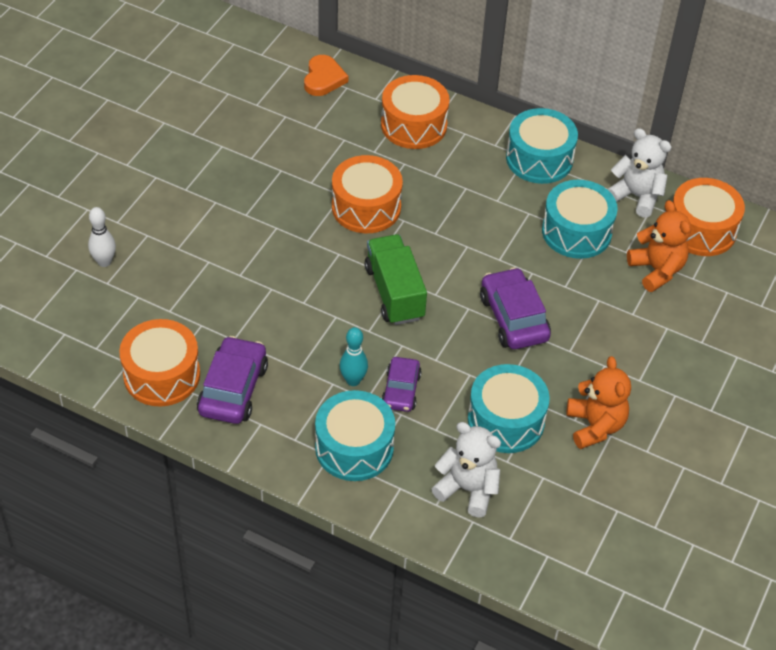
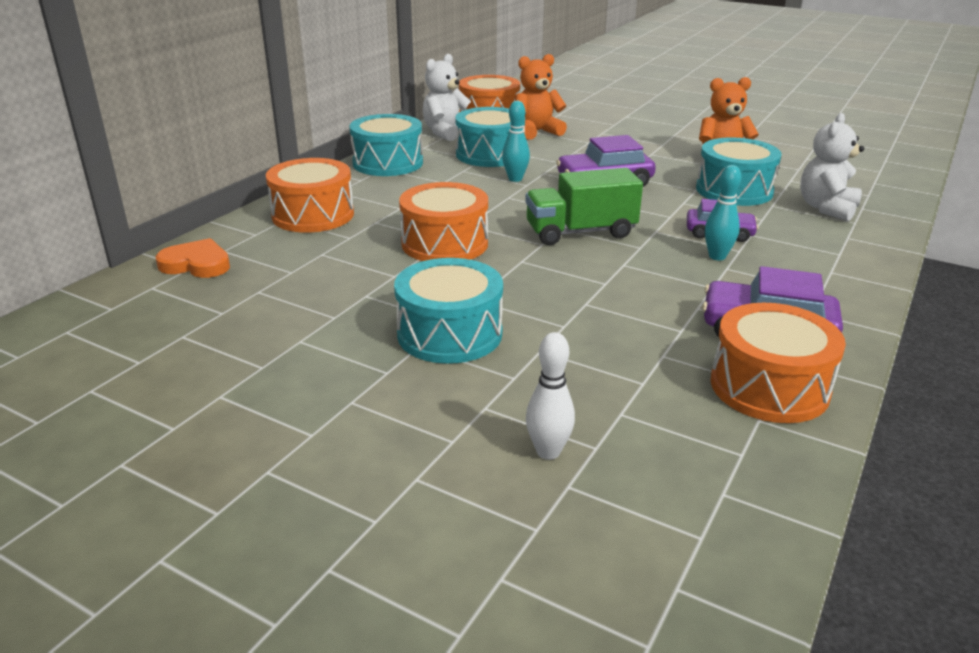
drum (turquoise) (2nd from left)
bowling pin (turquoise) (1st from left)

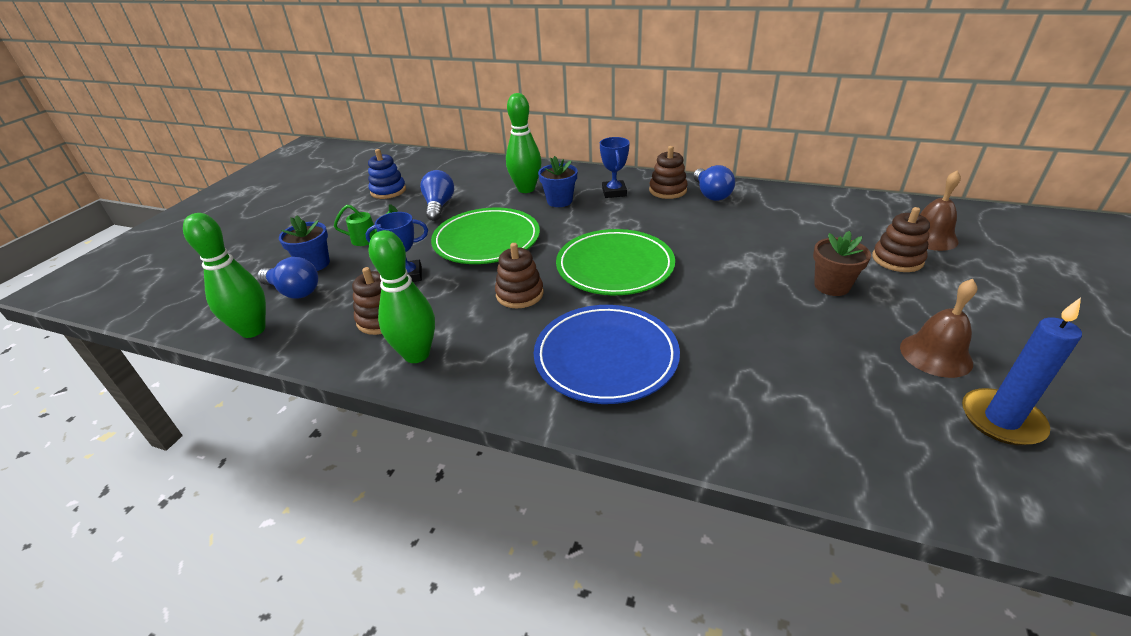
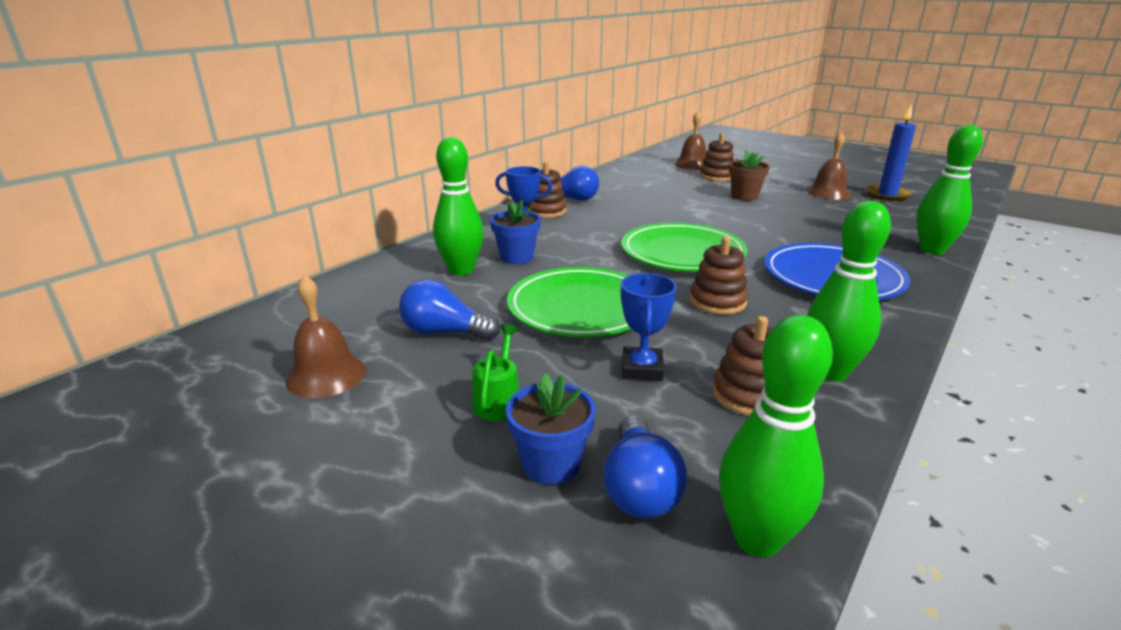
bell (brown) (1st from left)
light bulb (blue) (3rd from left)
bowling pin (green) (4th from left)

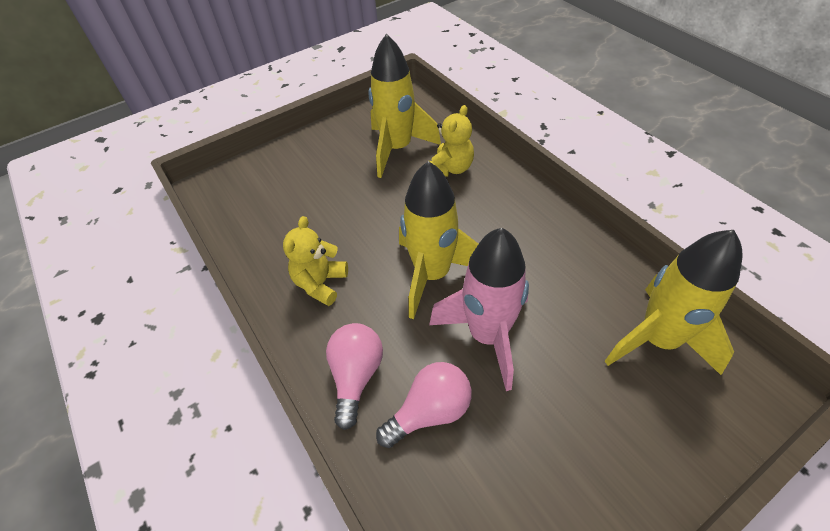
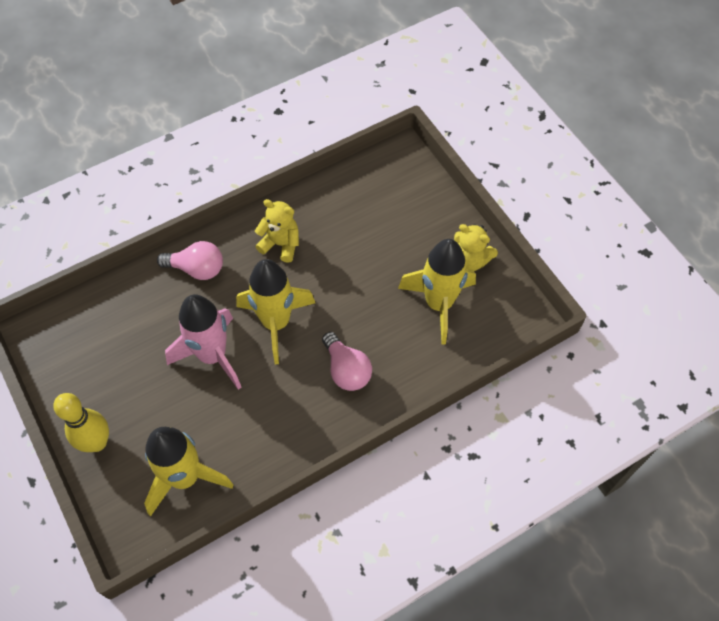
teddy bear (yellow) (2nd from left)
light bulb (pink) (2nd from left)
bowling pin (yellow)

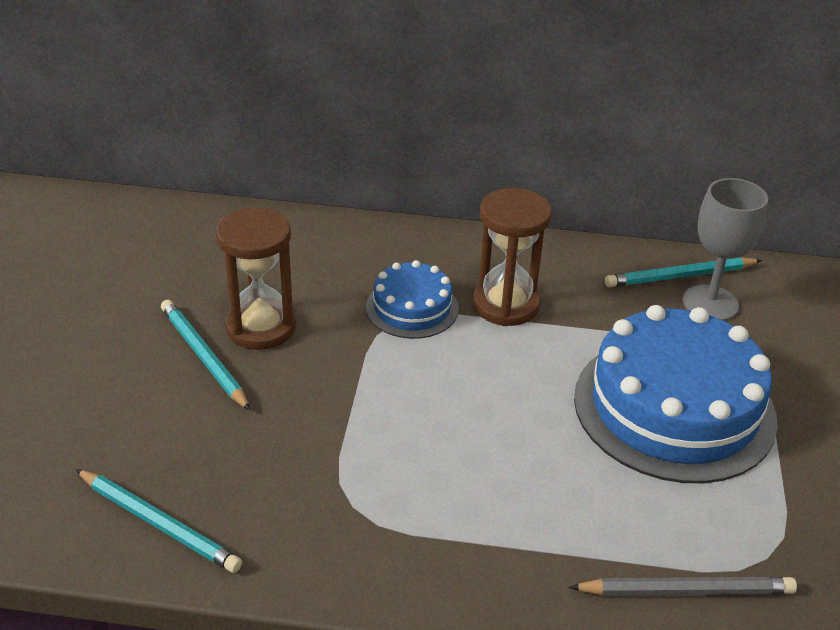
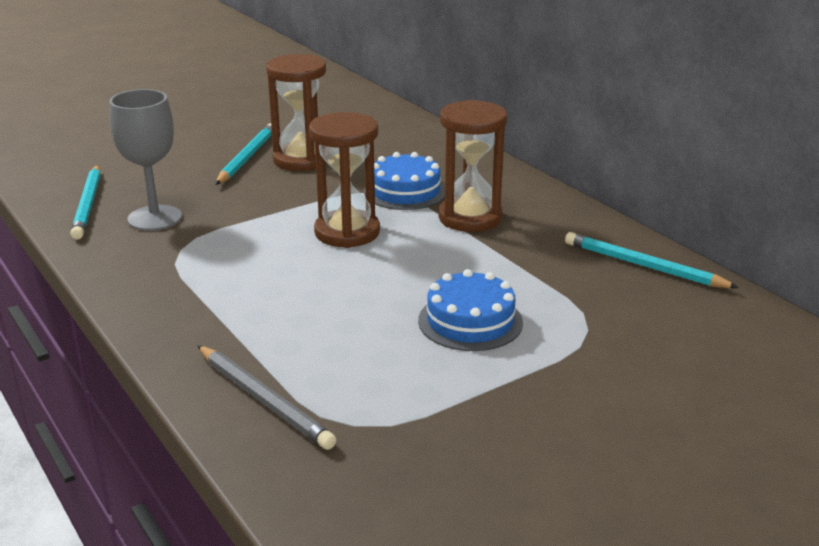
goblet (grey)
cake (blue) (2nd from left)
hourglass (brown) (2nd from left)

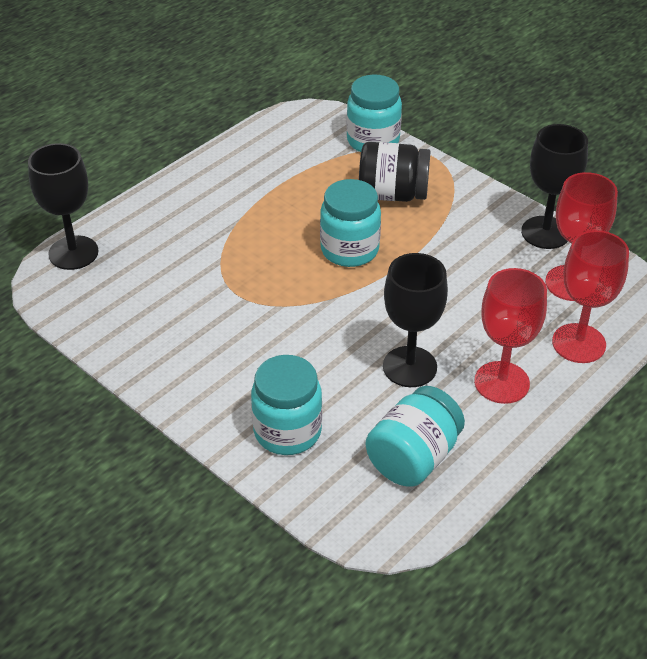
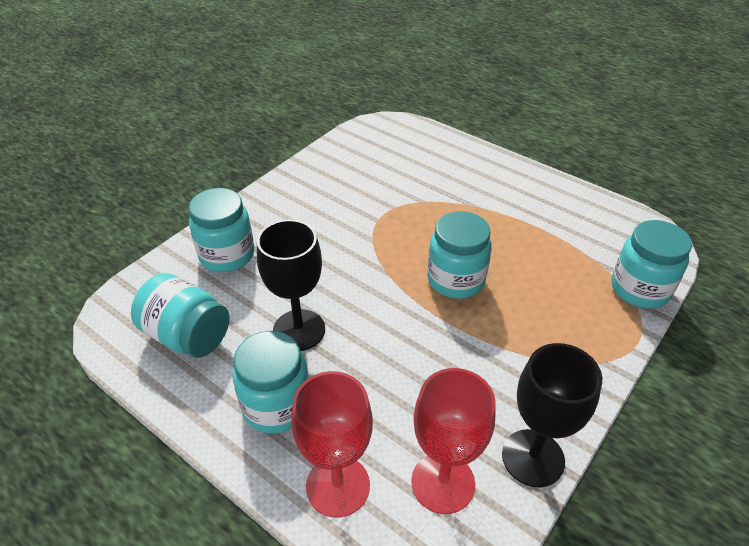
jar (black)
goblet (black) (1st from left in the first image)
jar (turquoise) (3rd from left)

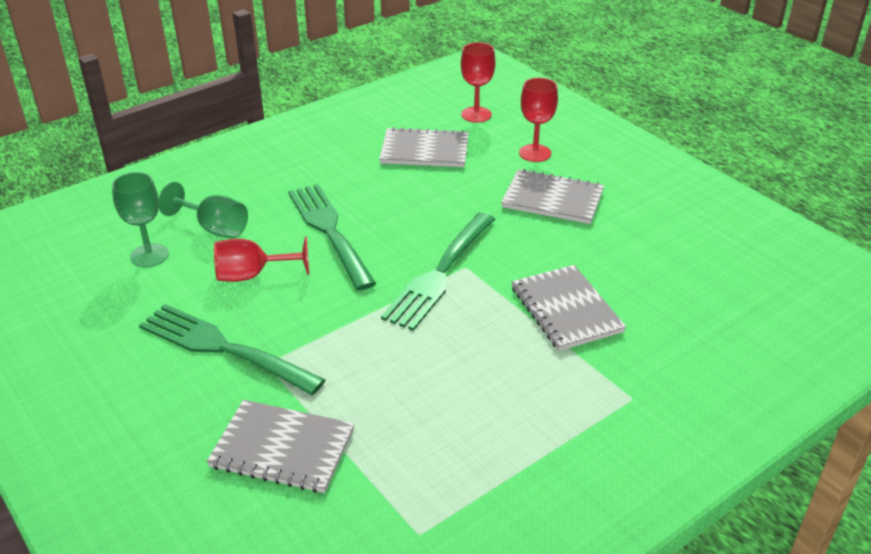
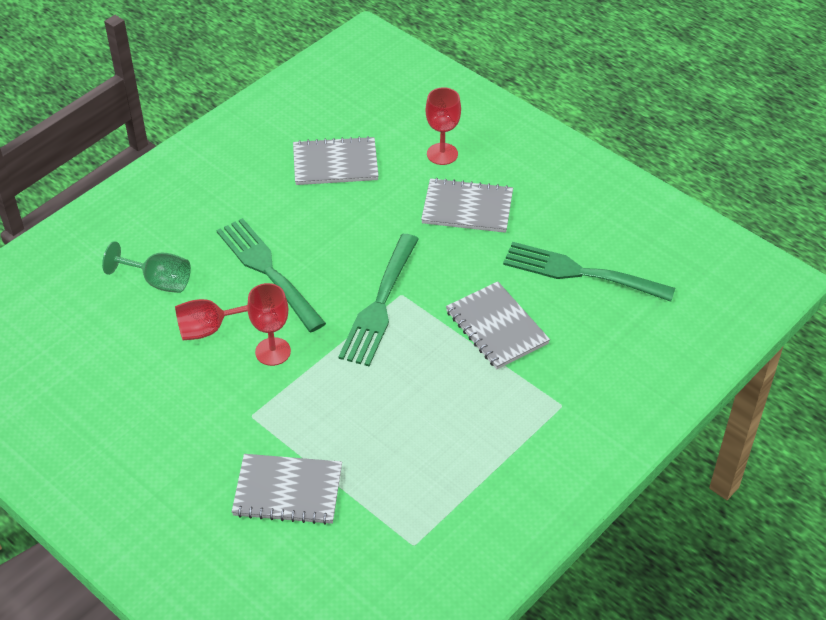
goblet (red) (2nd from left)
goblet (green) (1st from left in the first image)
fork (green) (3rd from left)

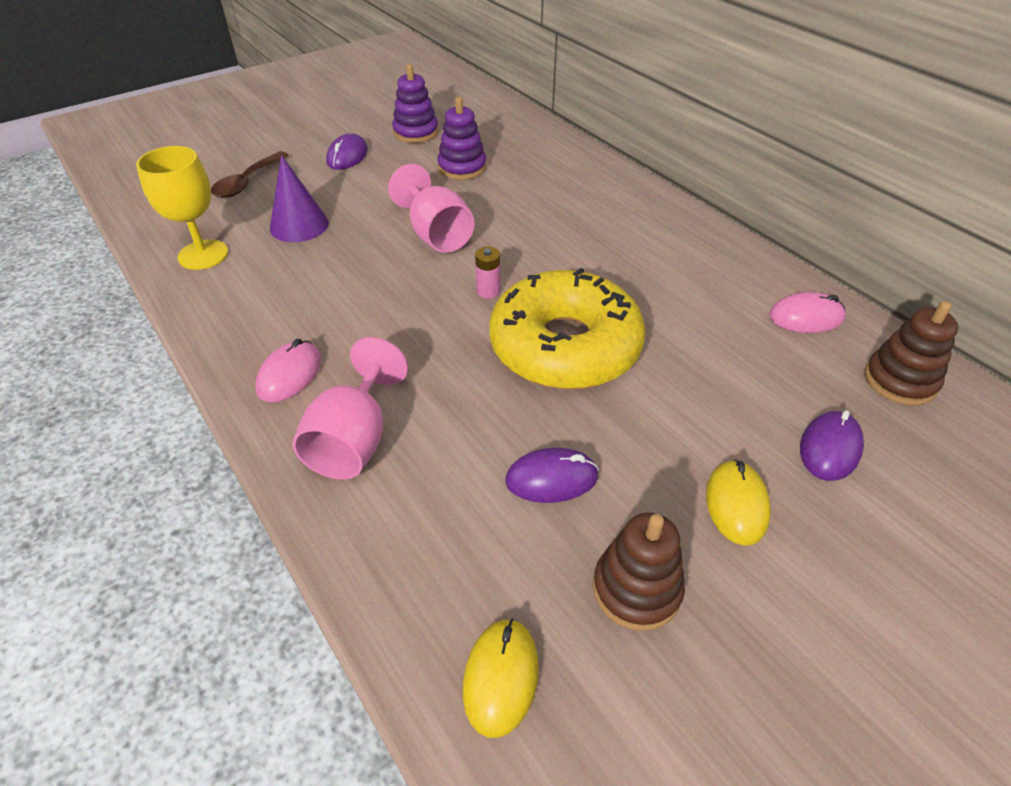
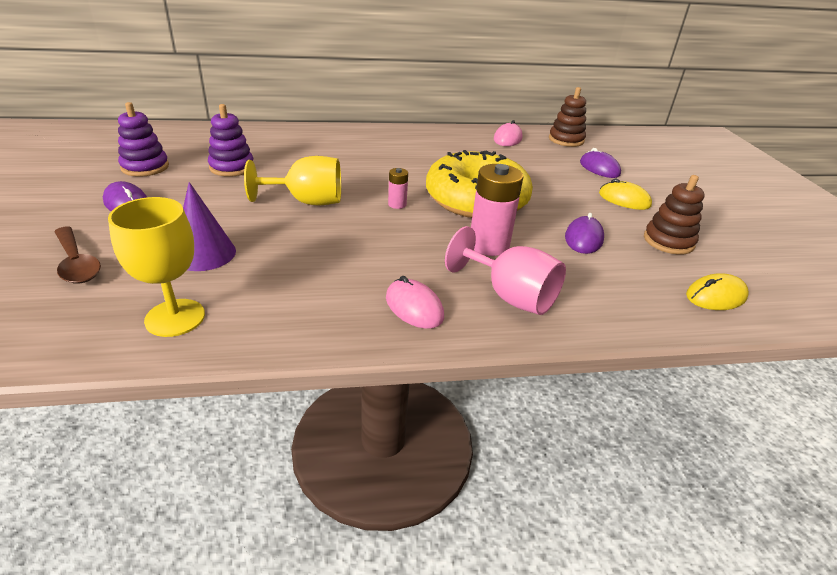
goblet (yellow) (2nd from left)
mouse (yellow) (2nd from left)
battery (pink) (2nd from left)

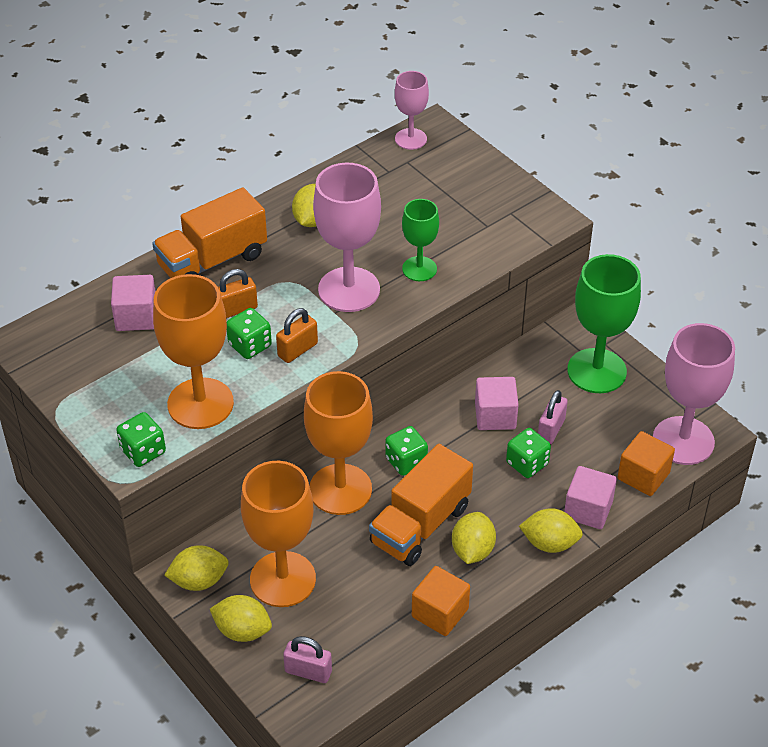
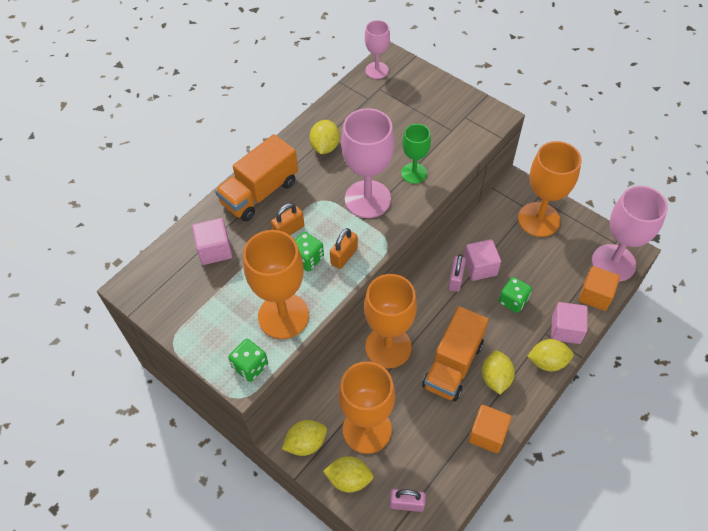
goblet (orange) (4th from left)
padlock (pink) (2nd from left)
dice (green) (3rd from left in the first image)

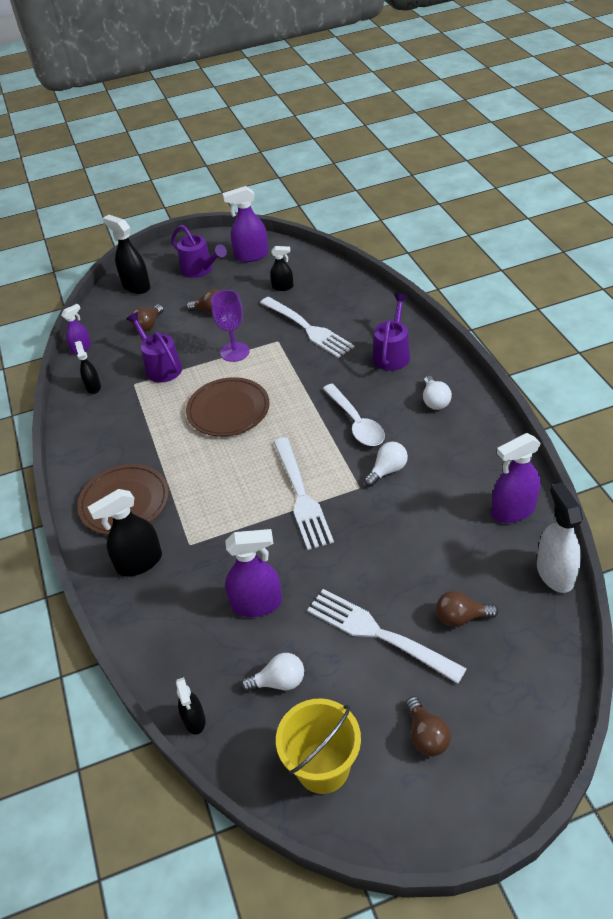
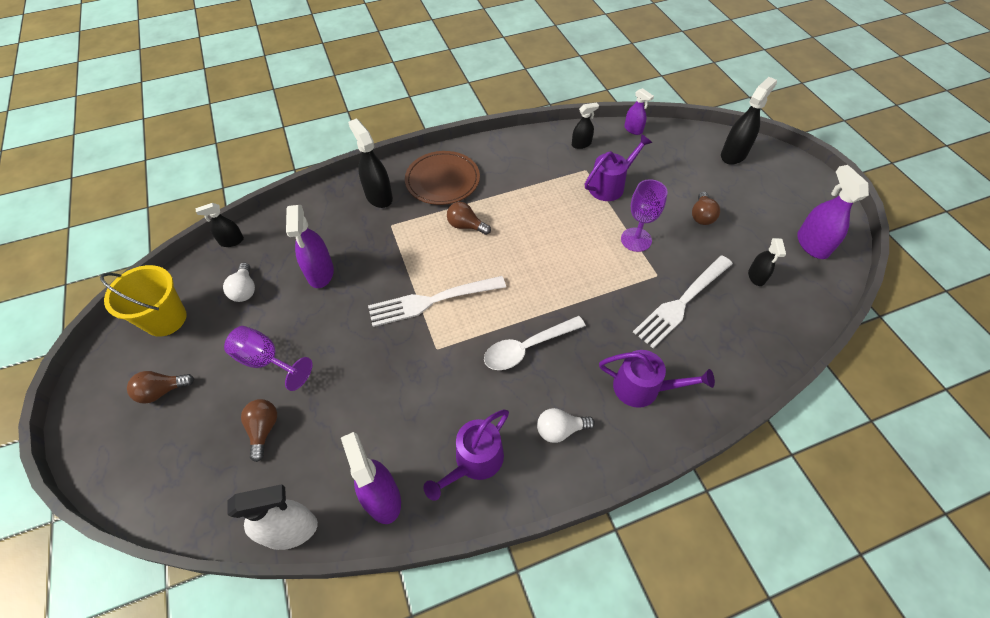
watering can (purple) (1st from left)
light bulb (brown) (3rd from left)
plate (brown) (2nd from left in the first image)
light bulb (white) (2nd from left in the first image)
goblet (purple) (1st from left)

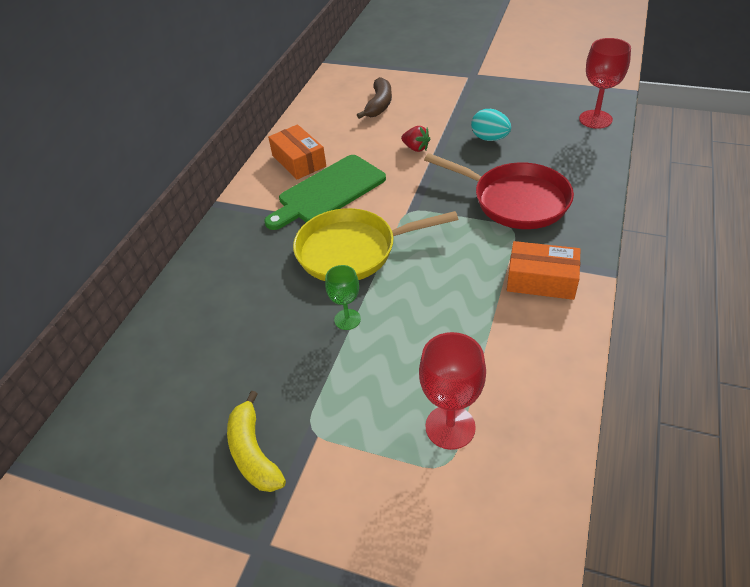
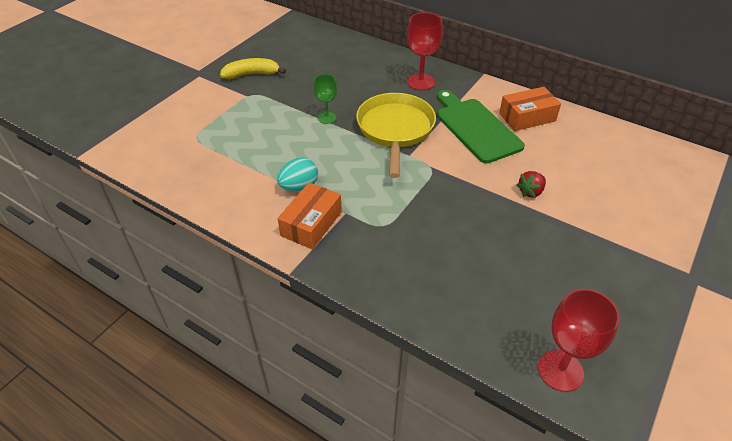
banana (brown)
egg (turquoise)
pan (red)
goblet (red) (1st from left)

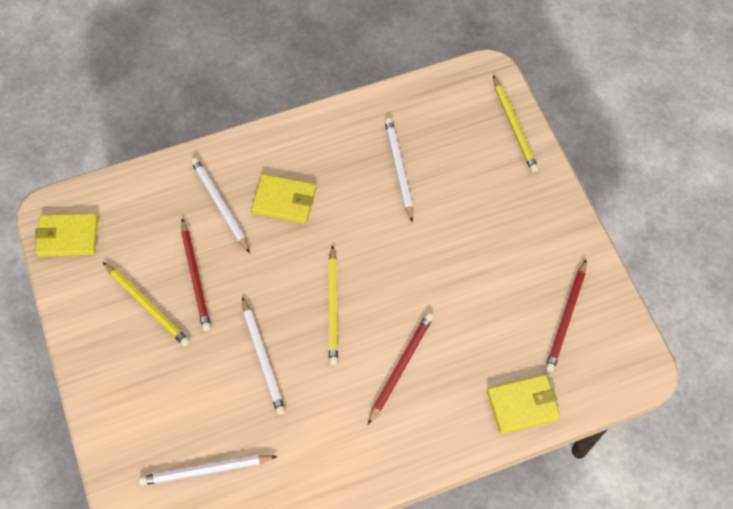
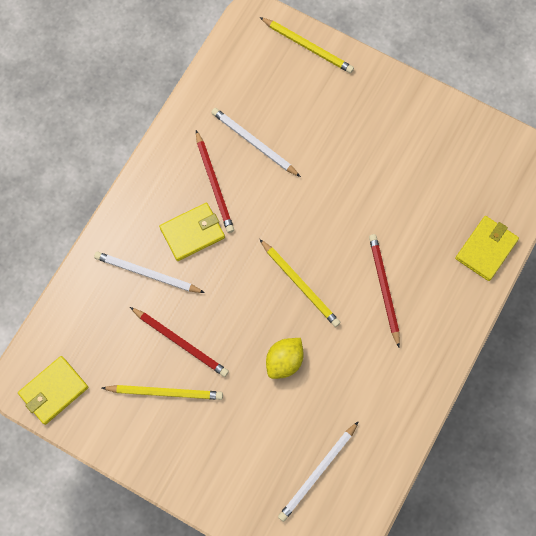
pencil (red) (2nd from left)
lemon (yellow)

